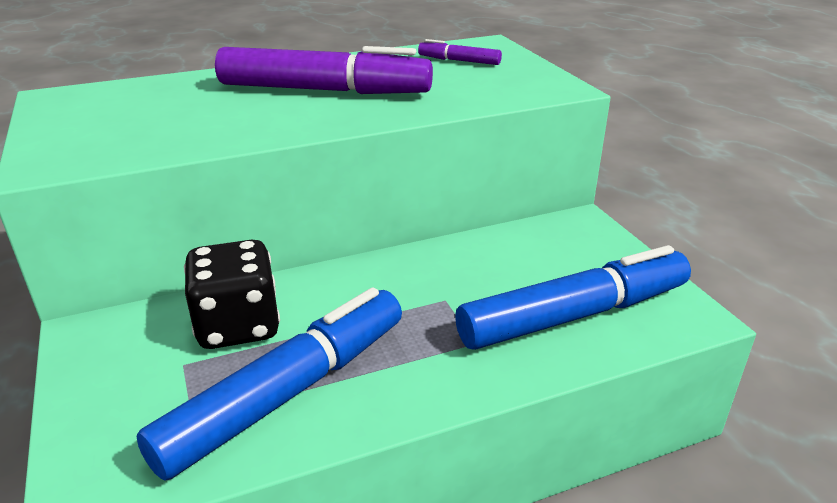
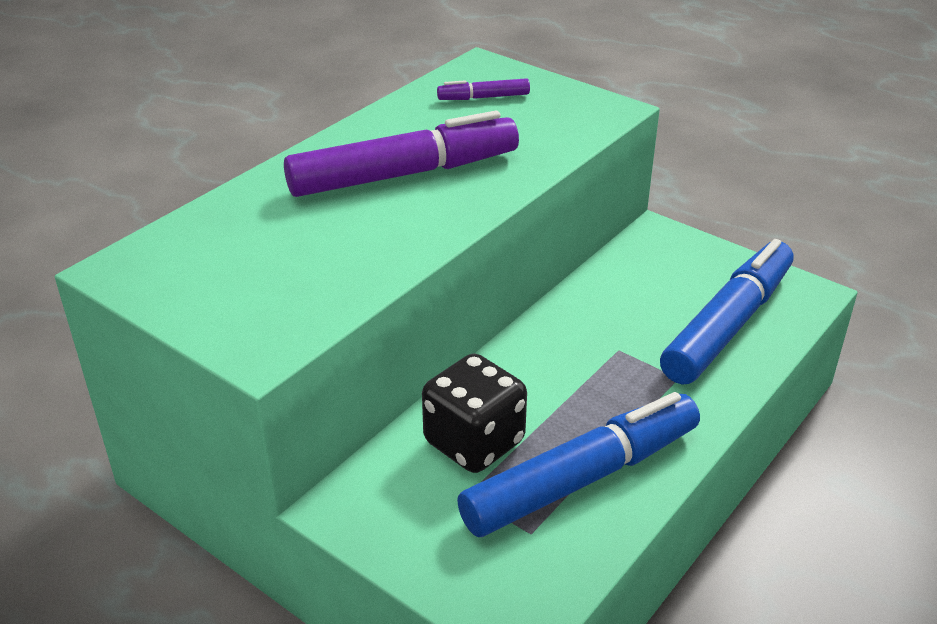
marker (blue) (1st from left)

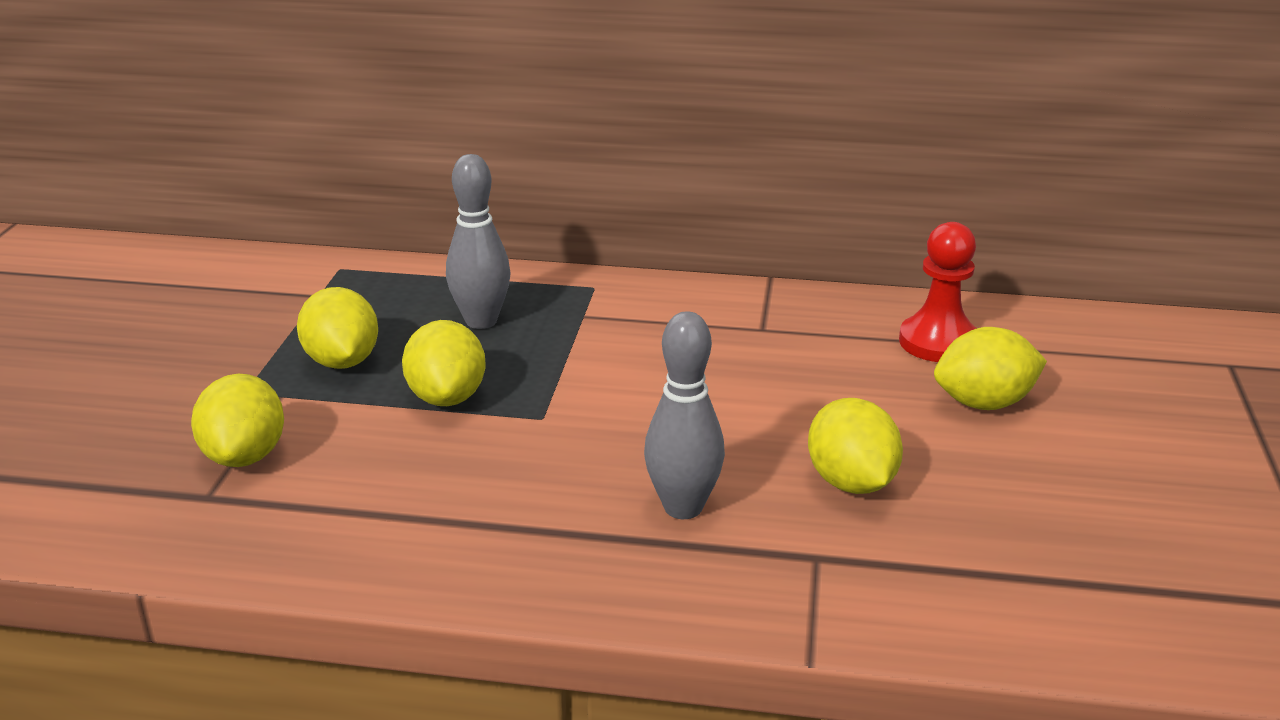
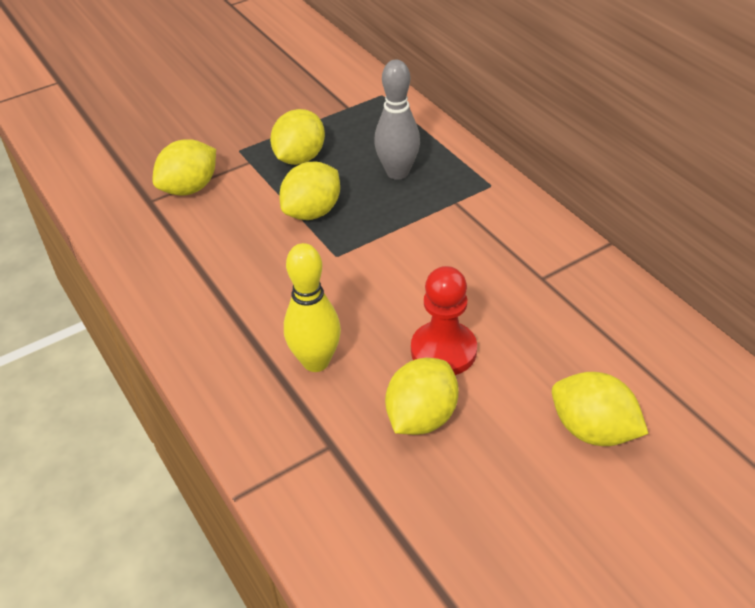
pawn (red)
bowling pin (yellow)

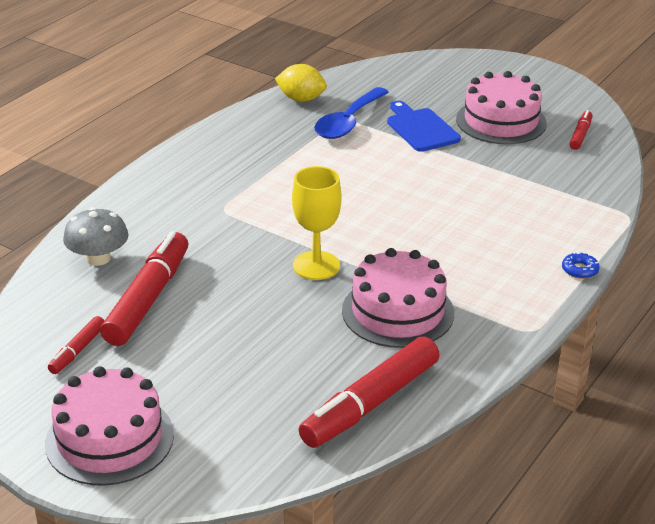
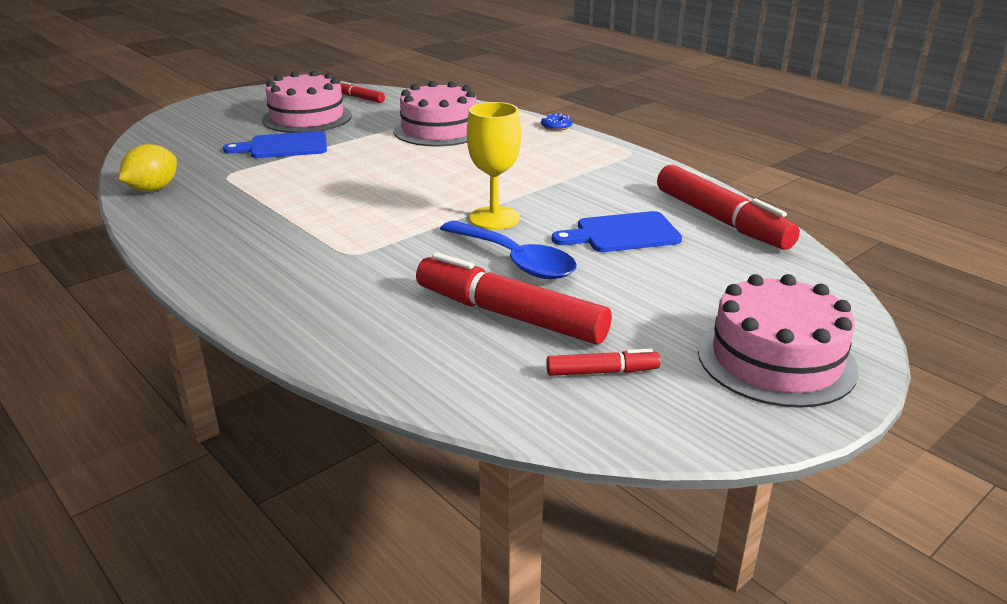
spoon (blue)
mushroom (grey)
cake (pink) (2nd from left)
marker (red) (3rd from left)
cutting board (blue) (2nd from left)

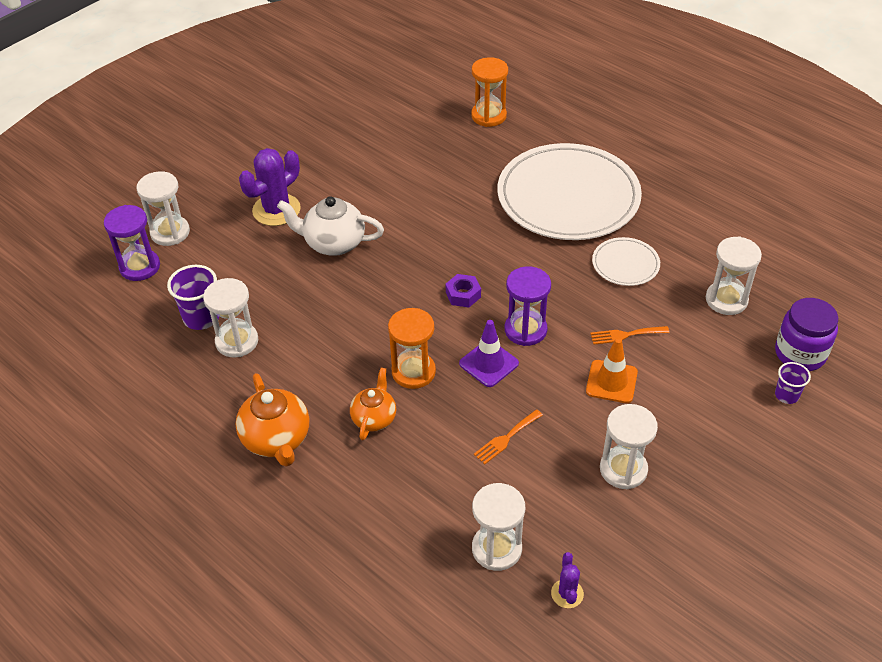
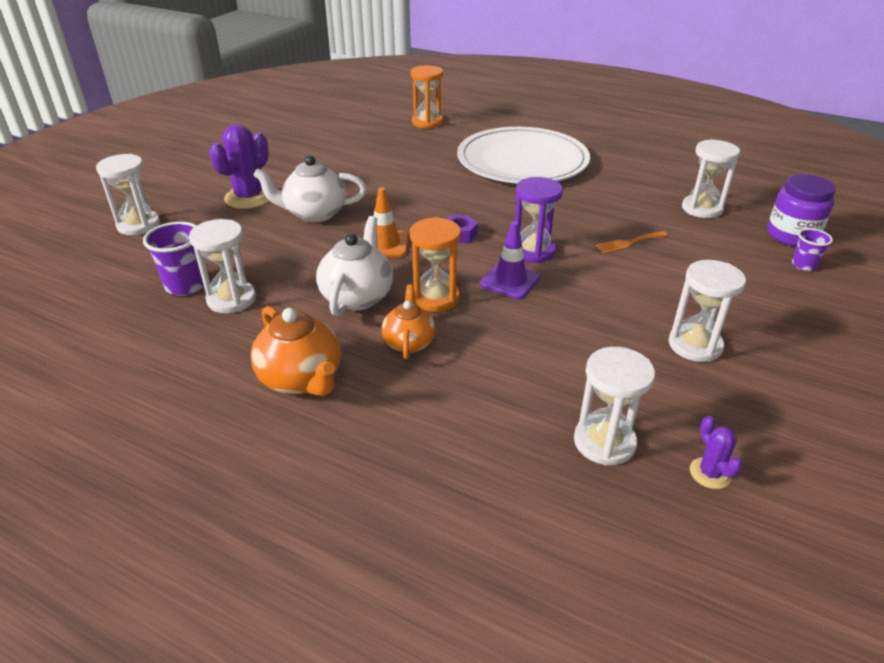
hourglass (purple) (1st from left in the first image)
plate (white) (2nd from left in the first image)
traffic cone (orange)
fork (orange) (1st from left in the first image)
teapot (white) (2nd from left)

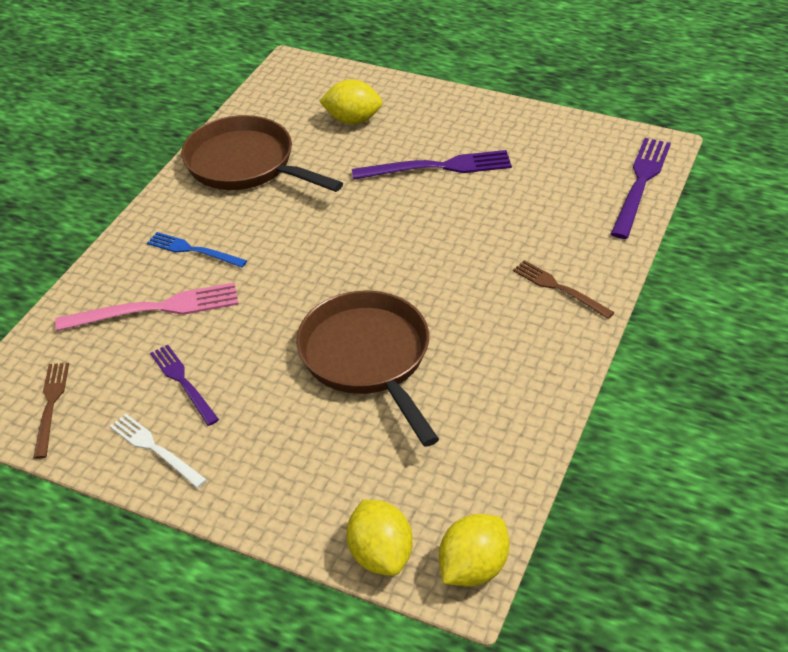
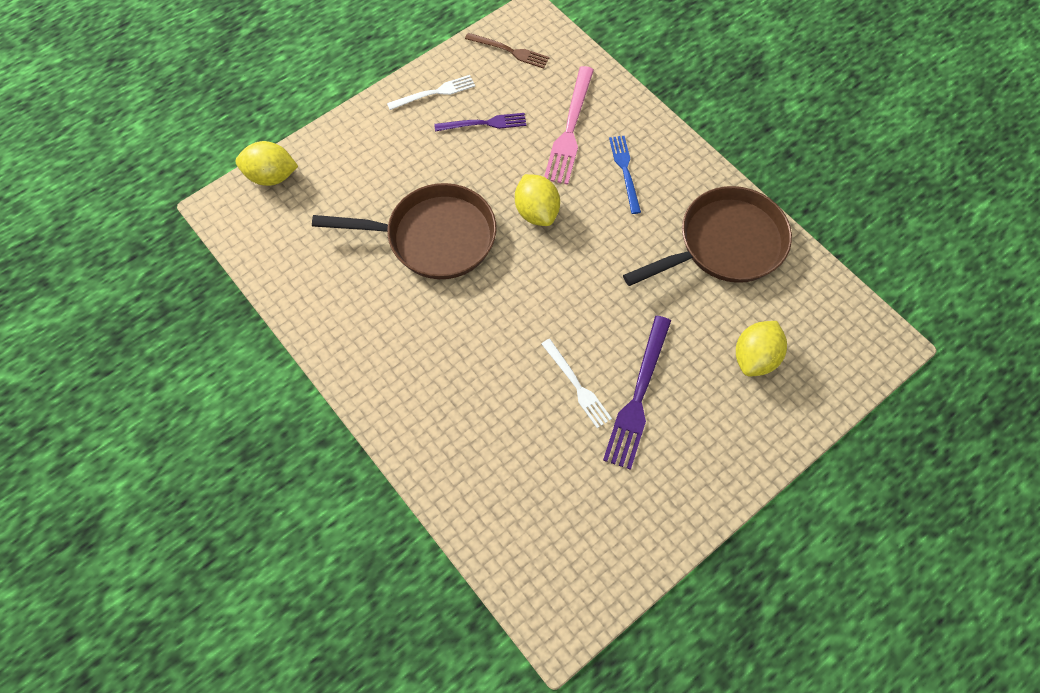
fork (purple) (3rd from left in the first image)
fork (blue)
fork (brown) (2nd from left in the first image)
lemon (yellow) (2nd from left)
fork (white) (2nd from left)

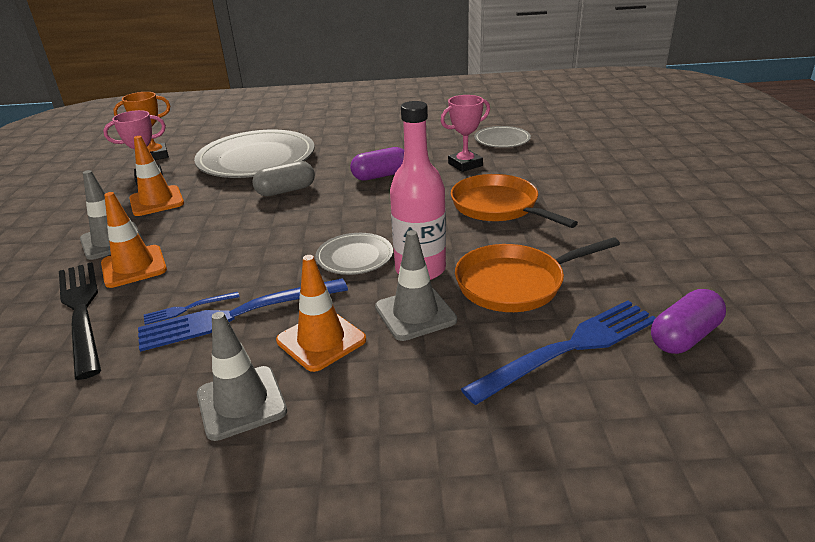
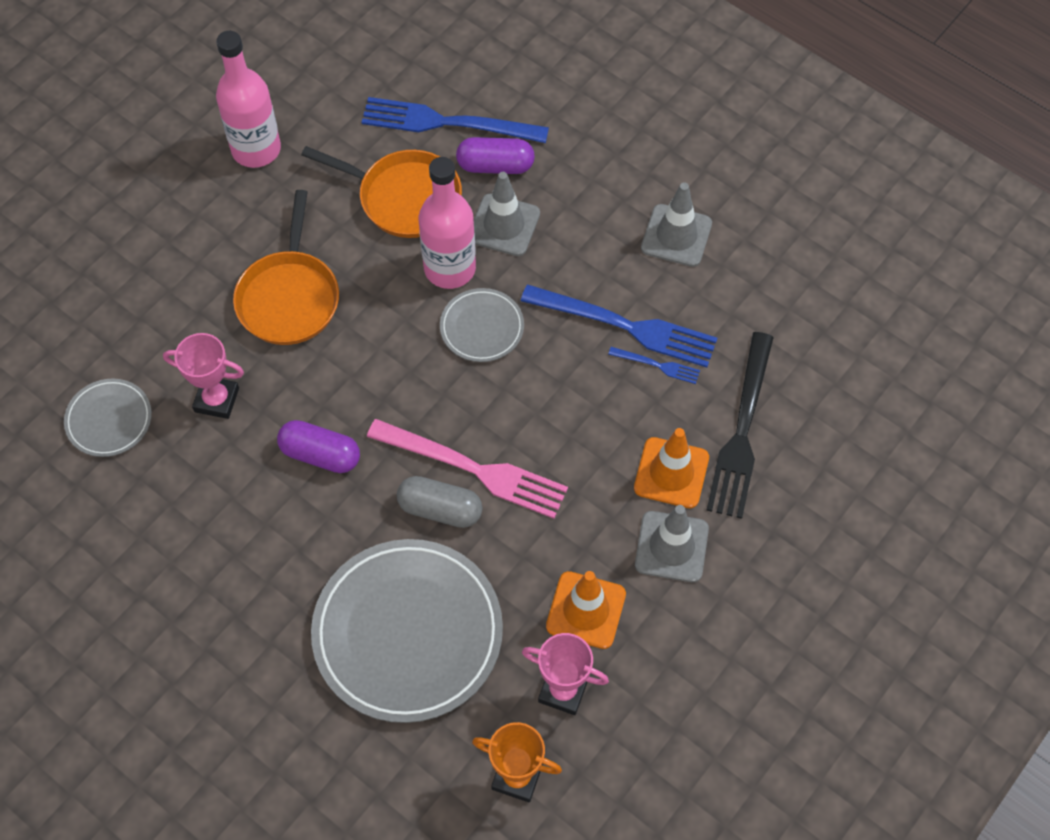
traffic cone (orange) (3rd from left in the first image)
capsule (purple) (2nd from left)
bottle (pink) (1st from left)
fork (pink)

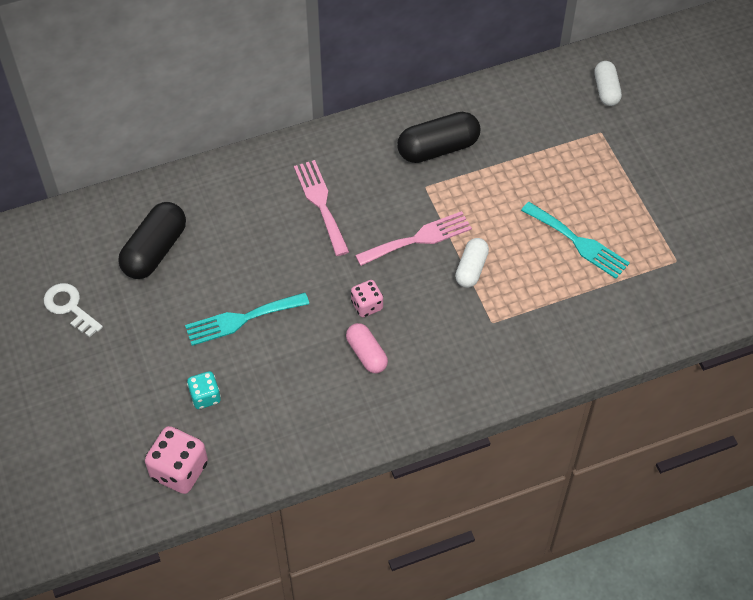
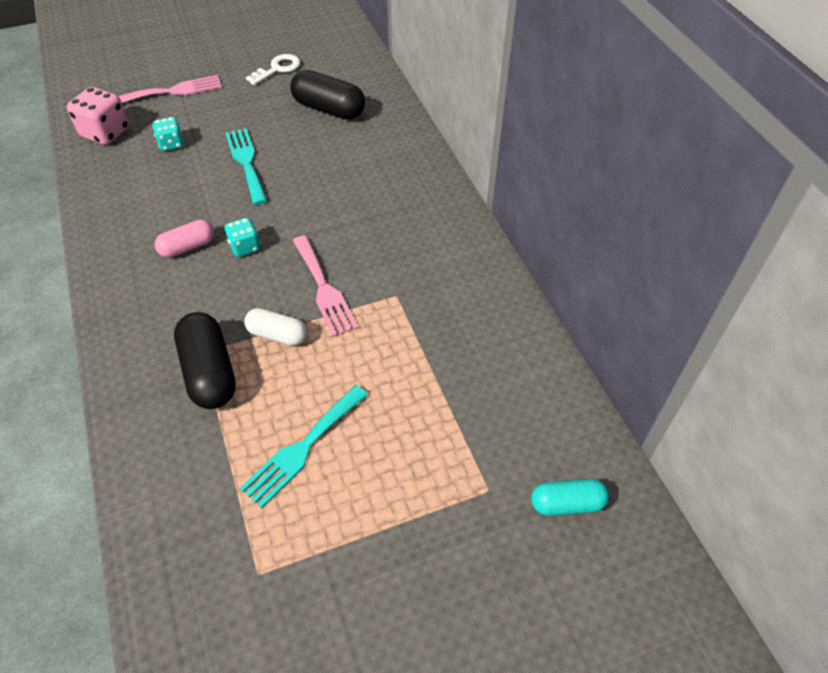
capsule (turquoise)
capsule (black) (1st from left)
fork (pink) (1st from left)
dice (turquoise) (2nd from left)

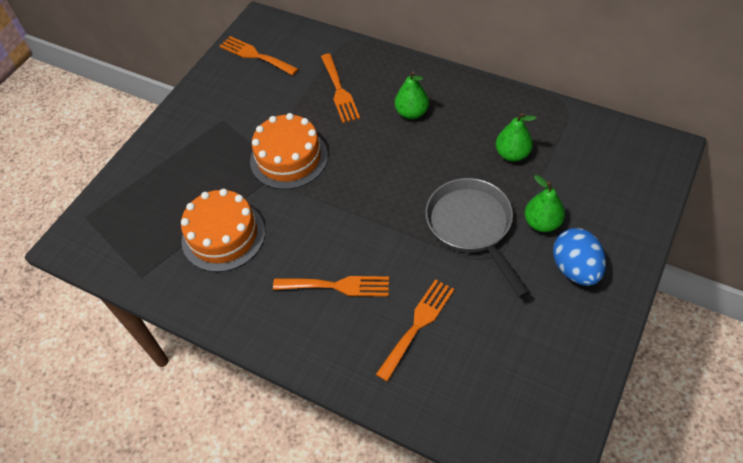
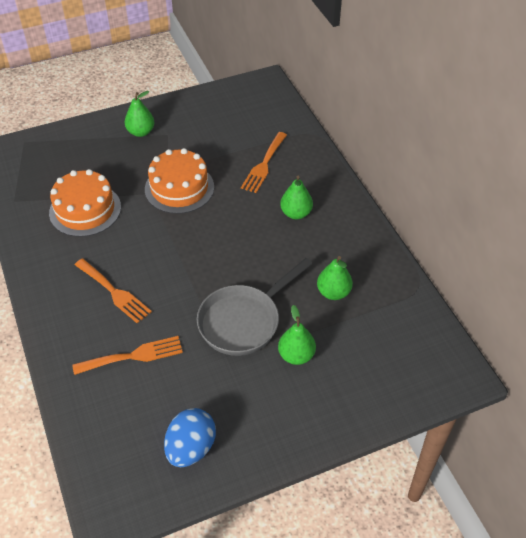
fork (orange) (1st from left in the first image)
pan (grey)
egg (blue)
pear (green) (1st from left)

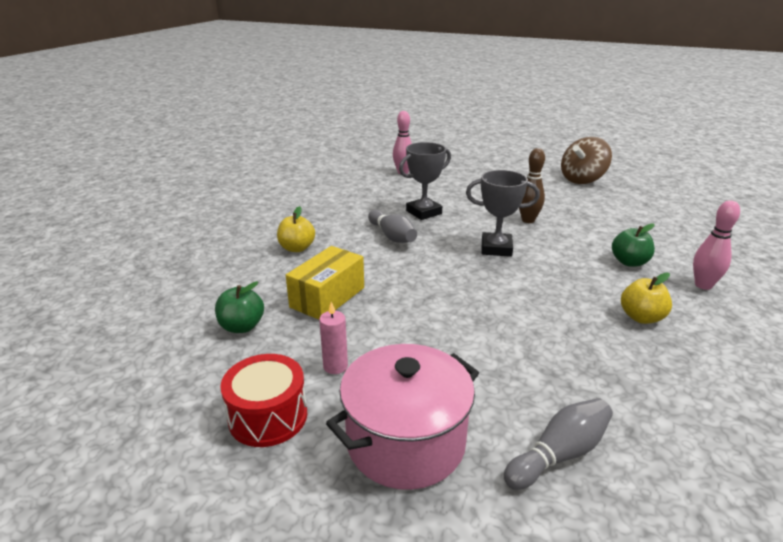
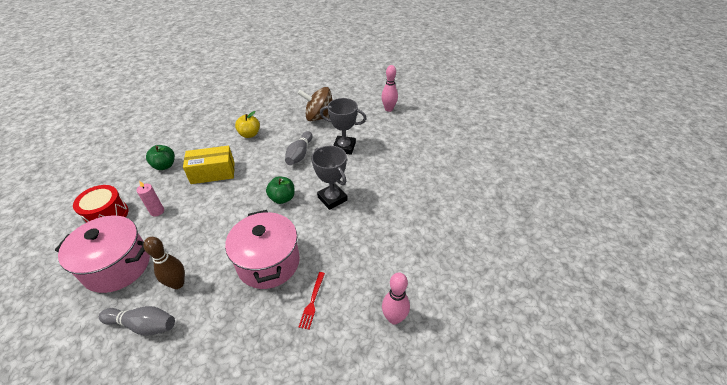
spinning top (brown)
bowling pin (brown)
apple (green) (2nd from left)
fork (red)
pot (pink) (2nd from left)

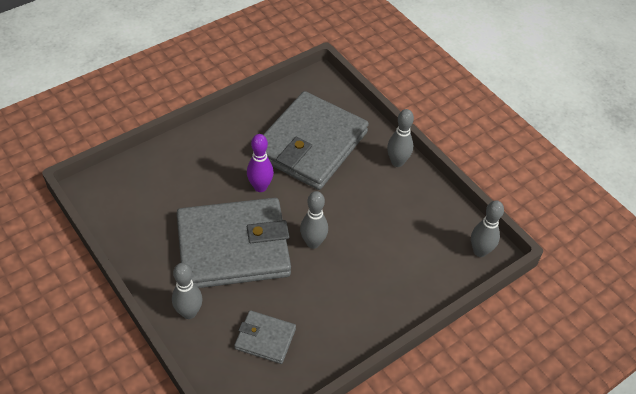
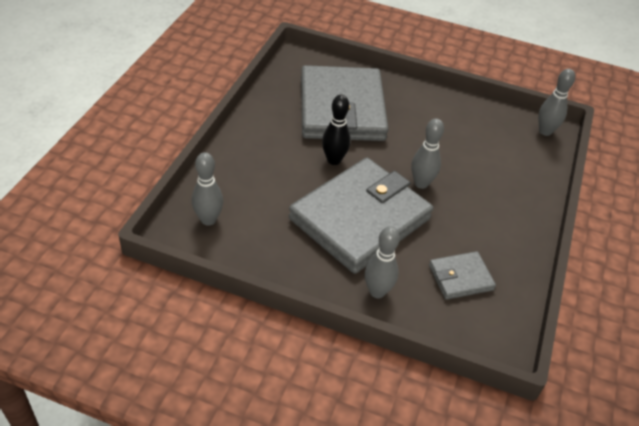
bowling pin (grey) (1st from left)
bowling pin (black)

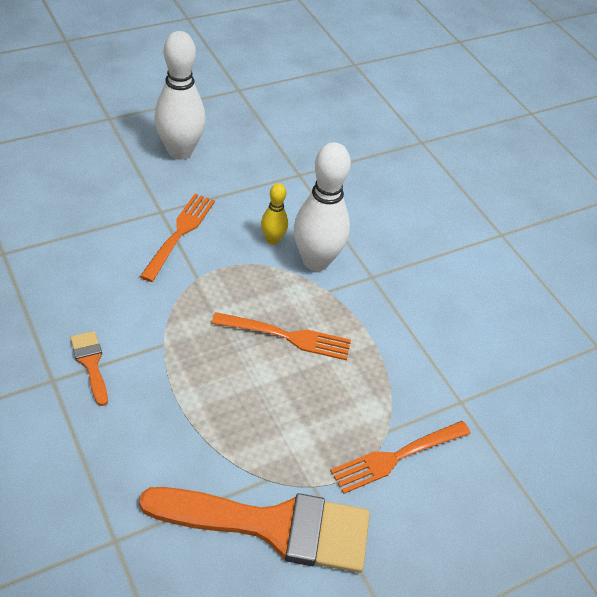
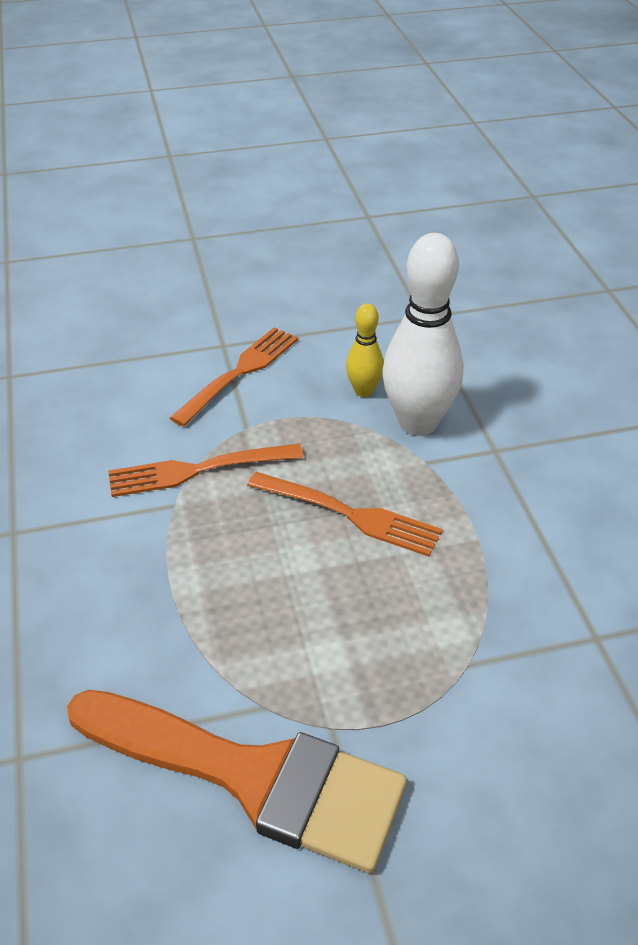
bowling pin (white) (1st from left in the first image)
brush (orange) (1st from left in the first image)
fork (orange) (1st from left)

